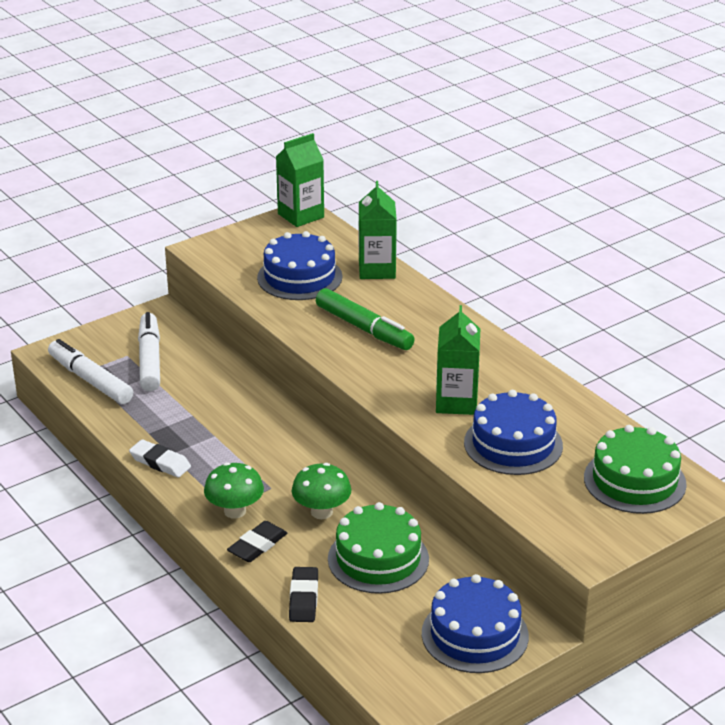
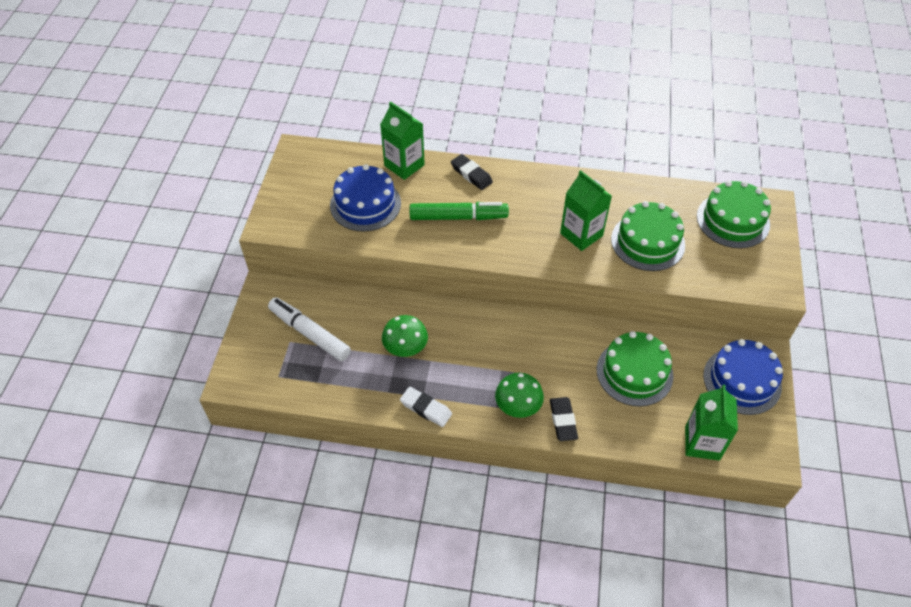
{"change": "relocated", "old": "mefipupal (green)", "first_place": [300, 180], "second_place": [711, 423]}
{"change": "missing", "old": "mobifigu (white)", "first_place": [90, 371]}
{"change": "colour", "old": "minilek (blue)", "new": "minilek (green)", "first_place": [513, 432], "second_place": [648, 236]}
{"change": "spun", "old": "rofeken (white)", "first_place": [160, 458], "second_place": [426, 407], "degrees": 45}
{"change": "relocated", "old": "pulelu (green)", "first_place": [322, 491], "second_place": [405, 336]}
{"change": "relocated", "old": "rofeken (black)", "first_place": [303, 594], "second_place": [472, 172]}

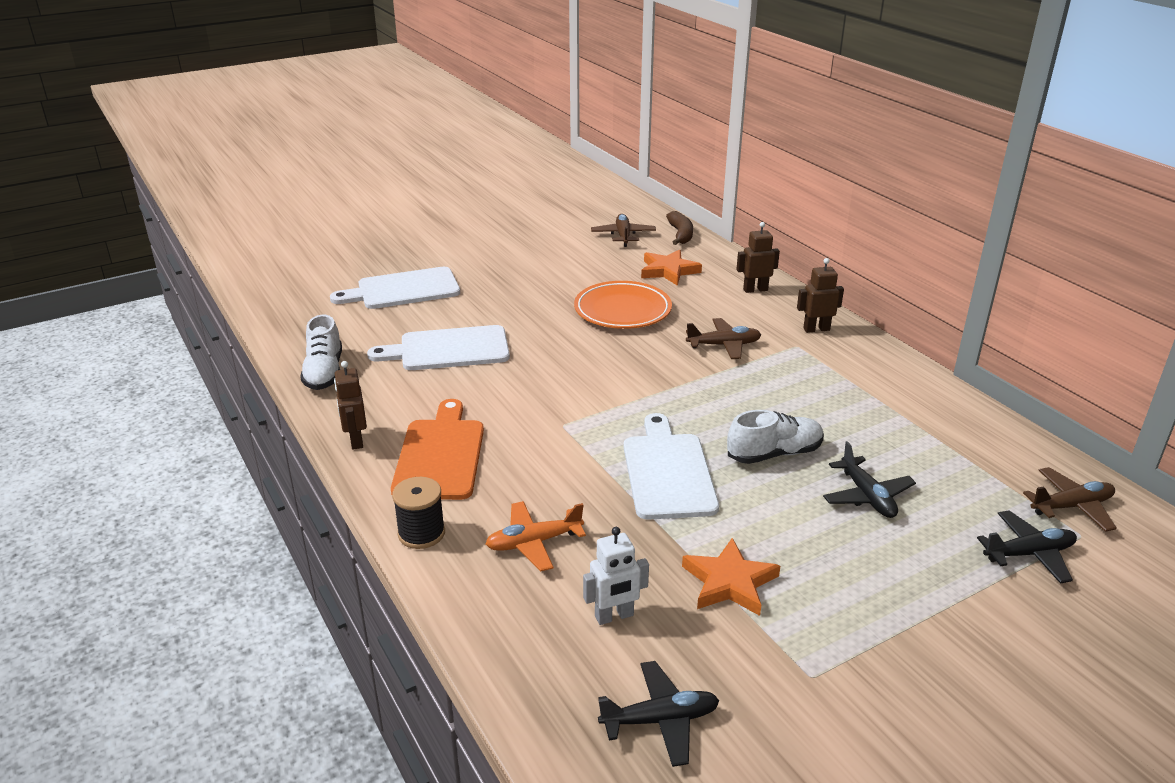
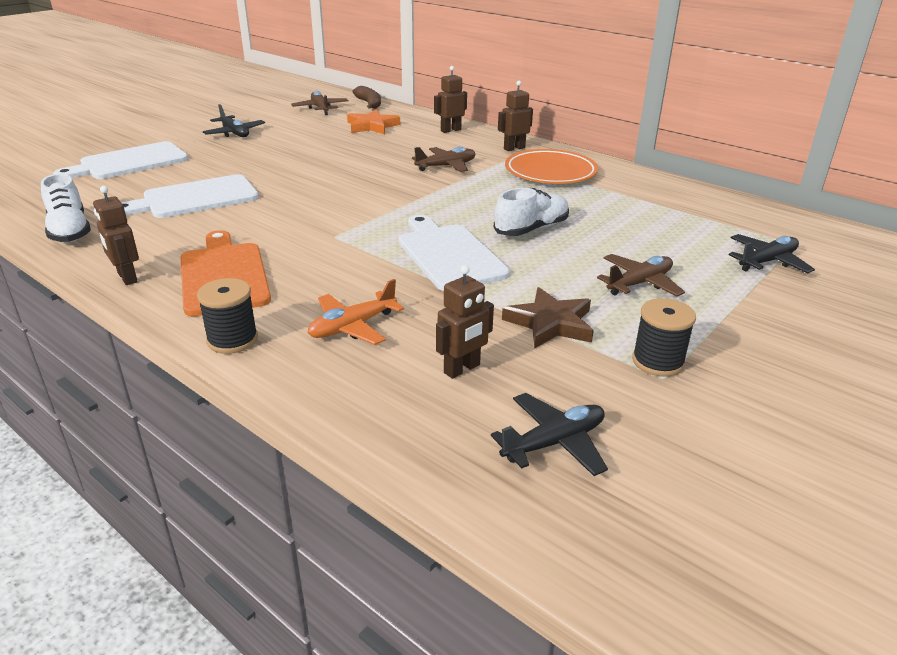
{"change": "relocated", "old": "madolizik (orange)", "first_place": [623, 305], "second_place": [551, 166]}
{"change": "relocated", "old": "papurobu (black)", "first_place": [869, 479], "second_place": [234, 120]}
{"change": "relocated", "old": "papurobu (brown)", "first_place": [1070, 499], "second_place": [641, 275]}
{"change": "colour", "old": "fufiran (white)", "new": "fufiran (brown)", "first_place": [616, 576], "second_place": [465, 322]}
{"change": "colour", "old": "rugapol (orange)", "new": "rugapol (brown)", "first_place": [731, 577], "second_place": [547, 318]}
{"change": "appeared", "new": "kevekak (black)", "second_place": [664, 337]}

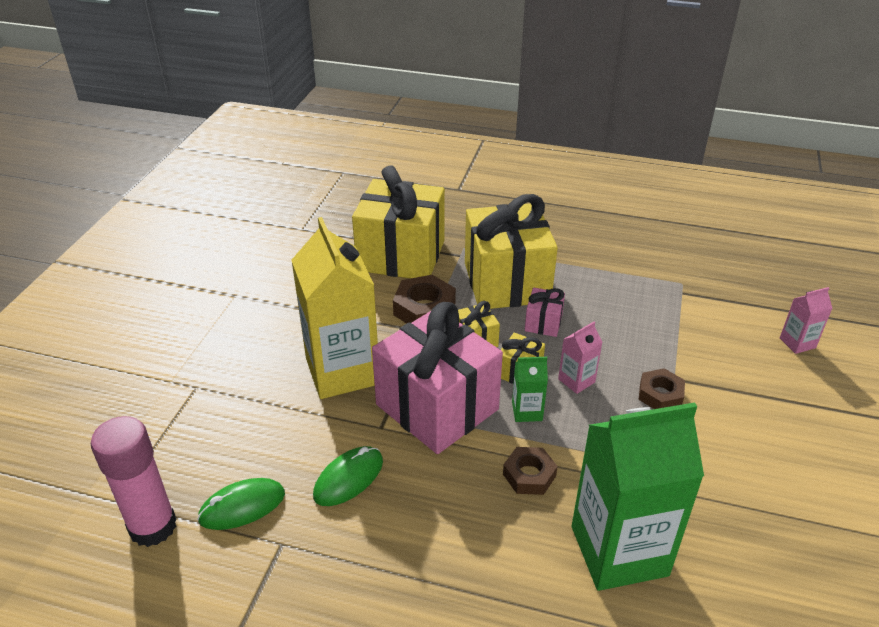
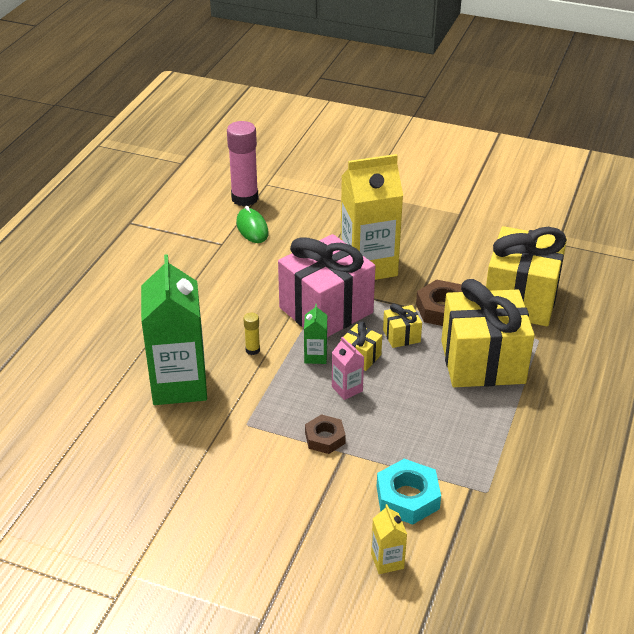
{"change": "colour", "old": "mefipupal (pink)", "new": "mefipupal (yellow)", "first_place": [806, 320], "second_place": [389, 539]}
{"change": "missing", "old": "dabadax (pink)", "first_place": [545, 312]}
{"change": "missing", "old": "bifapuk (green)", "first_place": [348, 476]}
{"change": "exchanged", "old": "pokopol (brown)", "new": "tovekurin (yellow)", "first_place": [530, 471], "second_place": [251, 334]}
{"change": "appeared", "new": "pokopol (turquoise)", "second_place": [409, 492]}

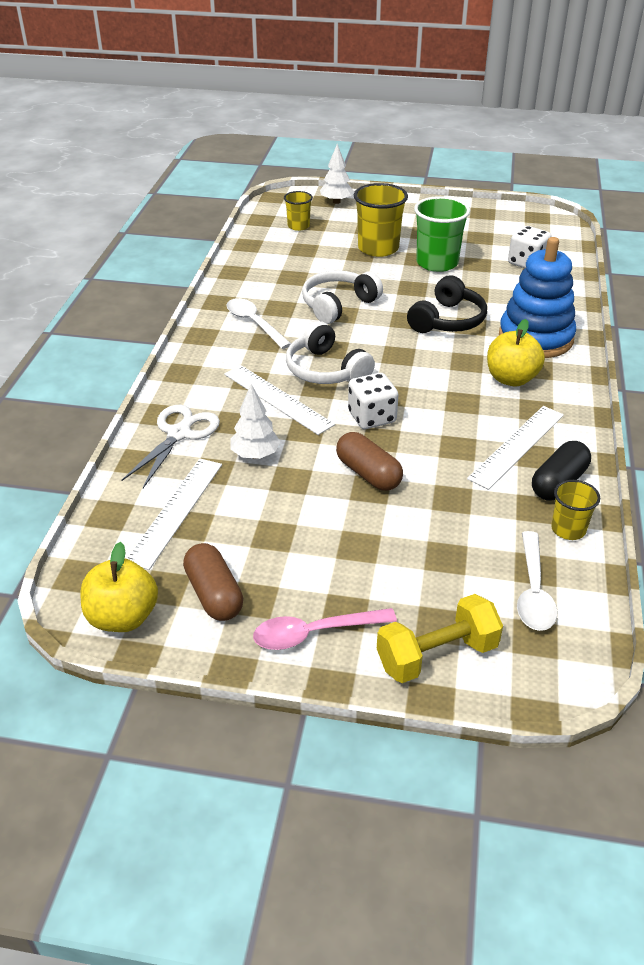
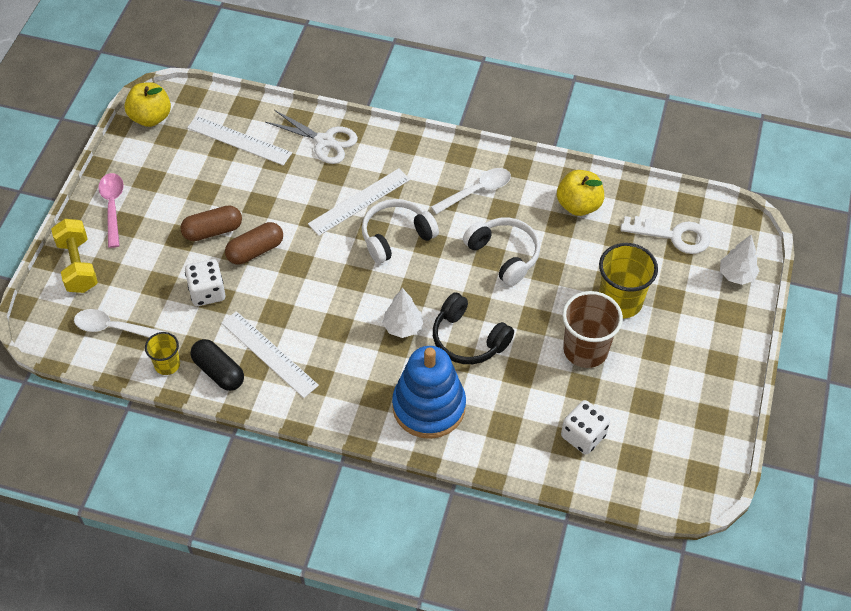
{"change": "exchanged", "old": "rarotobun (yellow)", "new": "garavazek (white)", "first_place": [298, 211], "second_place": [665, 235]}
{"change": "colour", "old": "rarotobun (green)", "new": "rarotobun (brown)", "first_place": [442, 234], "second_place": [592, 329]}
{"change": "relocated", "old": "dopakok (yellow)", "first_place": [516, 352], "second_place": [580, 193]}
{"change": "relocated", "old": "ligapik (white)", "first_place": [373, 401], "second_place": [205, 282]}
{"change": "relocated", "old": "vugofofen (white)", "first_place": [256, 421], "second_place": [403, 313]}
{"change": "relocated", "old": "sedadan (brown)", "first_place": [213, 582], "second_place": [211, 223]}

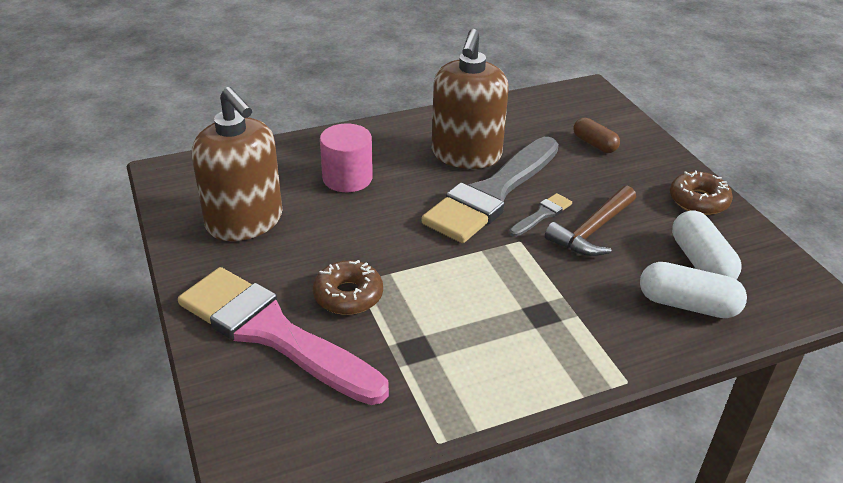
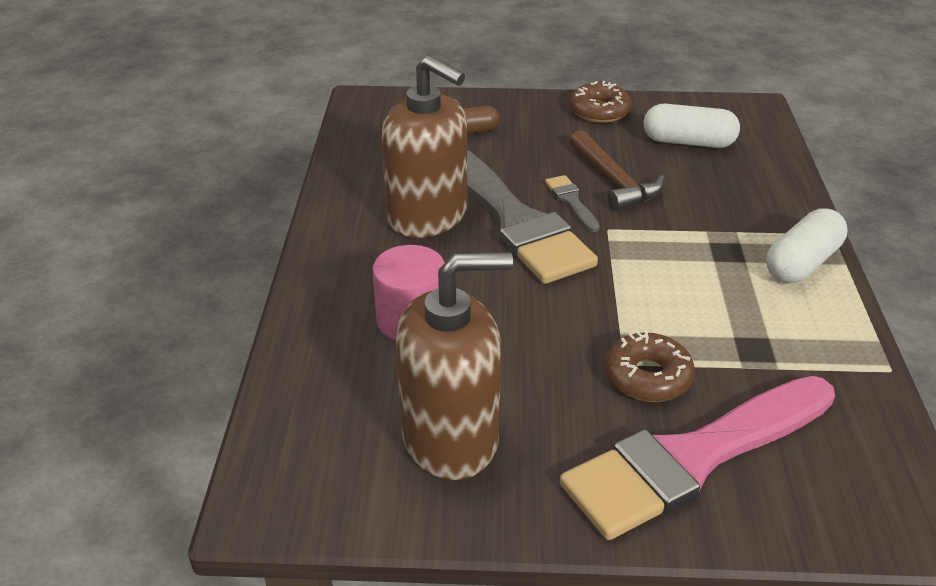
{"change": "relocated", "old": "sedadan (white)", "first_place": [693, 290], "second_place": [806, 245]}

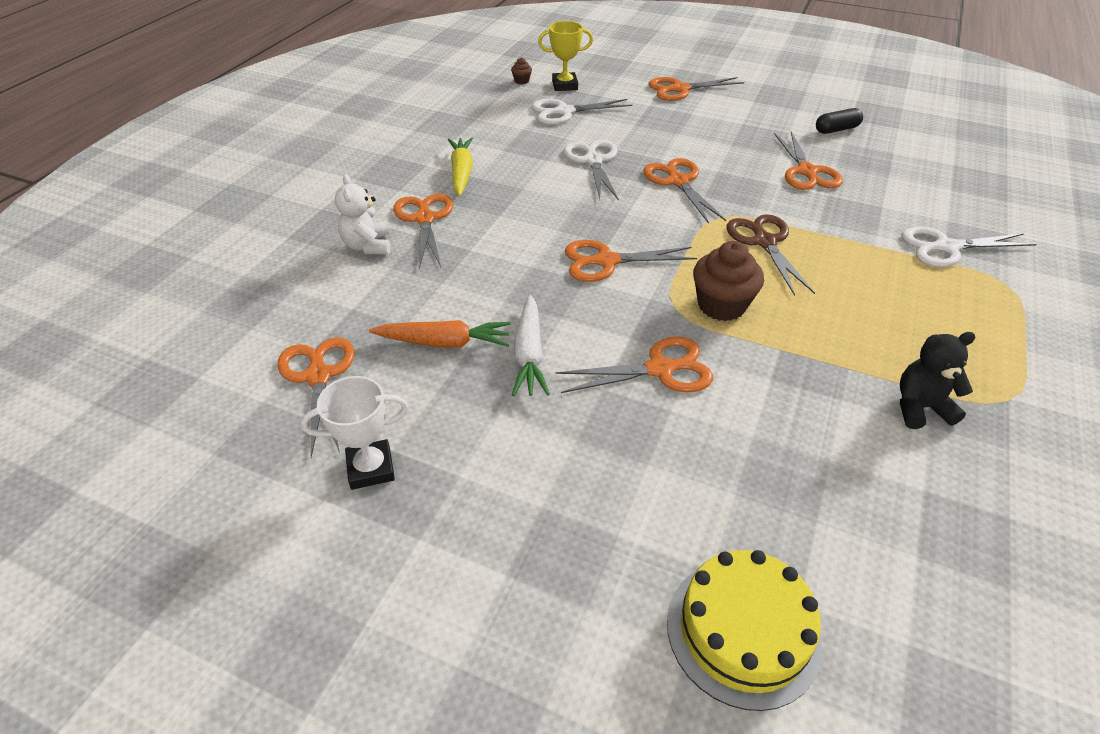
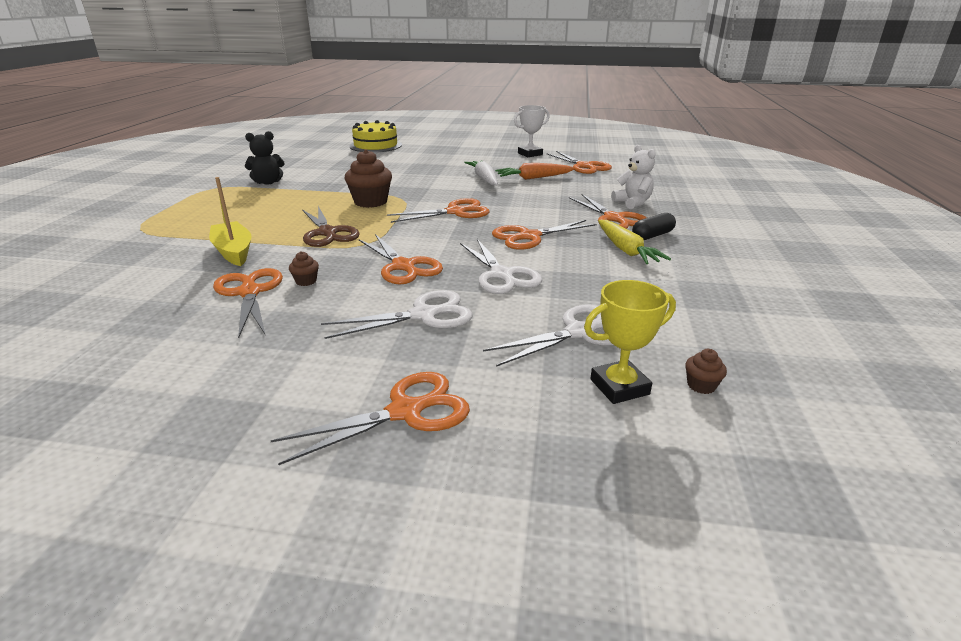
{"change": "relocated", "old": "sedadan (black)", "first_place": [839, 121], "second_place": [654, 226]}
{"change": "relocated", "old": "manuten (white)", "first_place": [969, 247], "second_place": [397, 314]}
{"change": "relocated", "old": "manuten (orange)", "first_place": [634, 364], "second_place": [544, 235]}
{"change": "appeared", "new": "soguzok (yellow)", "second_place": [230, 221]}
{"change": "appeared", "new": "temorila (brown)", "second_place": [304, 268]}

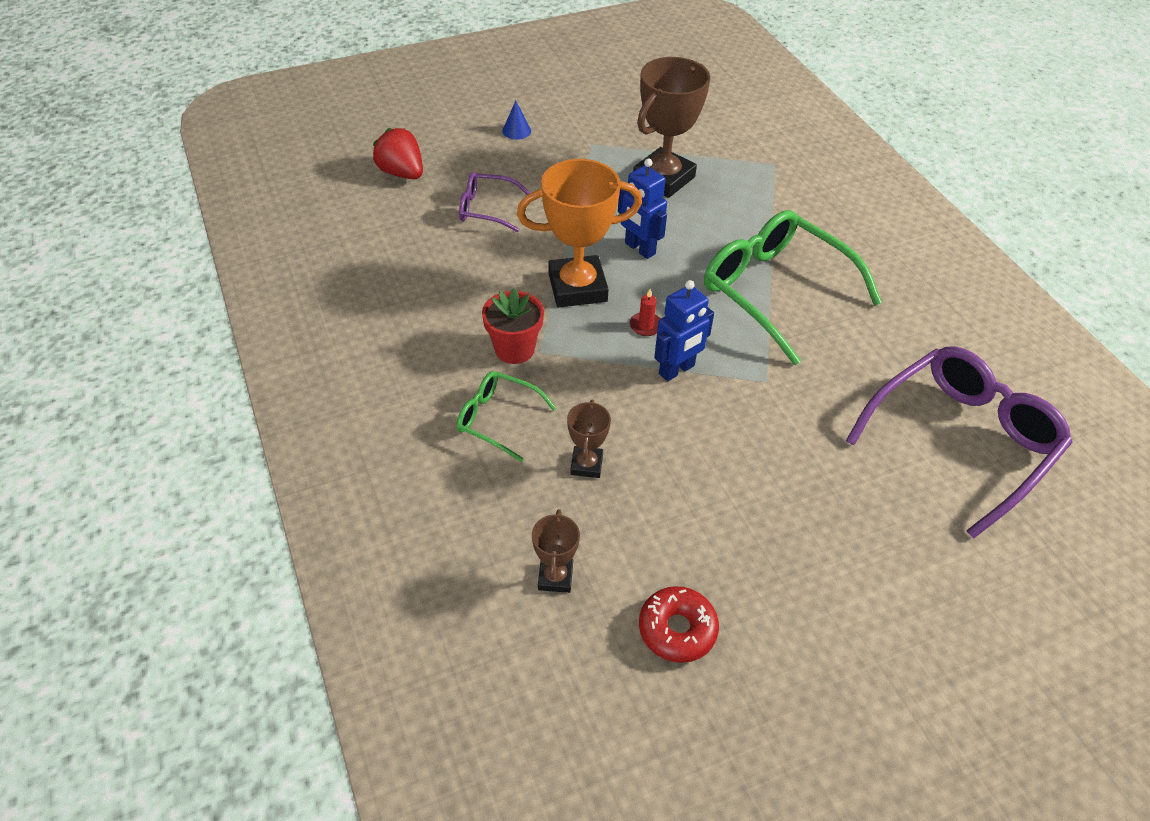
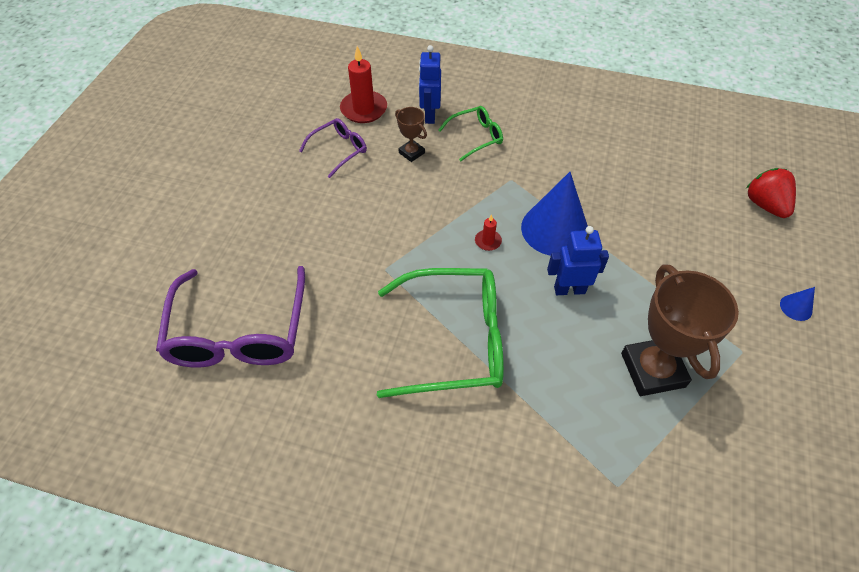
{"change": "spun", "old": "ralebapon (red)", "first_place": [398, 153], "second_place": [771, 193], "degrees": -105}
{"change": "exchanged", "old": "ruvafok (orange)", "new": "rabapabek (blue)", "first_place": [579, 233], "second_place": [554, 214]}
{"change": "relocated", "old": "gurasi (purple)", "first_place": [494, 202], "second_place": [333, 148]}
{"change": "relocated", "old": "fufiran (blue)", "first_place": [684, 330], "second_place": [430, 84]}
{"change": "missing", "old": "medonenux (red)", "first_place": [513, 326]}
{"change": "exchanged", "old": "ruvafok (brown)", "new": "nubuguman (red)", "first_place": [556, 551], "second_place": [363, 84]}
{"change": "missing", "old": "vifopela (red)", "first_place": [679, 624]}

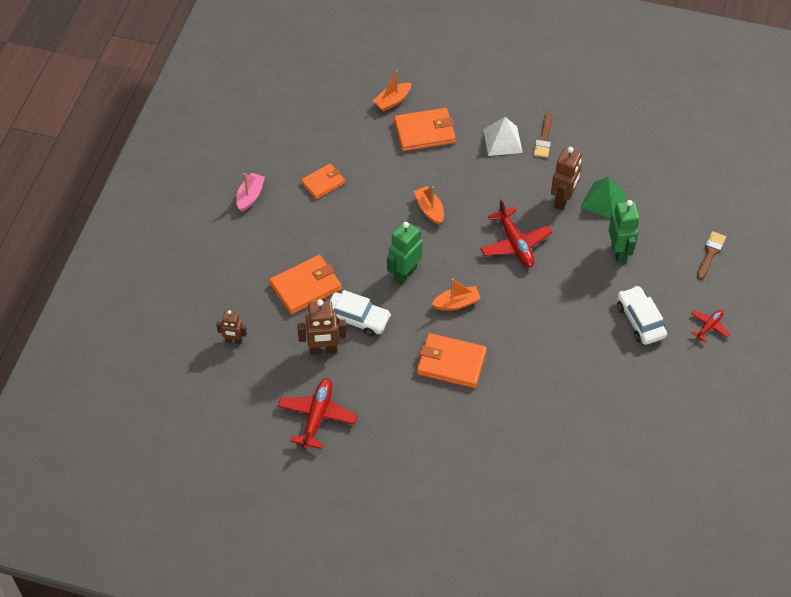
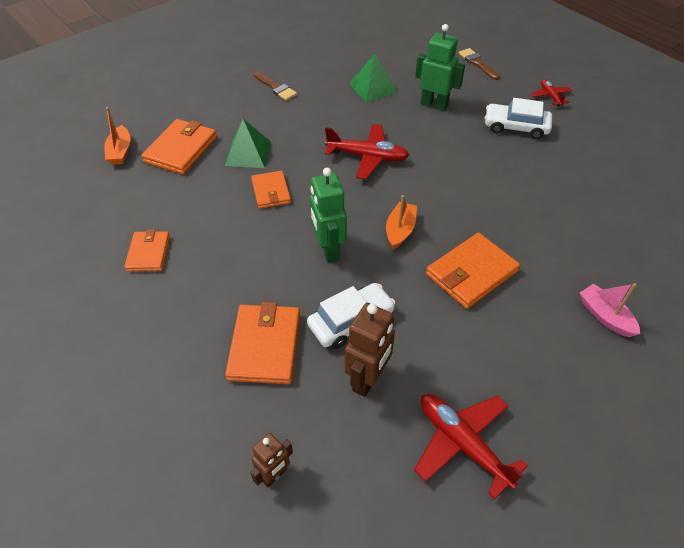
{"change": "missing", "old": "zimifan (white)", "first_place": [503, 136]}
{"change": "missing", "old": "fufiran (brown)", "first_place": [566, 179]}
{"change": "relocated", "old": "soguzok (pink)", "first_place": [250, 192], "second_place": [610, 310]}
{"change": "exchanged", "old": "soguzok (orange)", "new": "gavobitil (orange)", "first_place": [429, 205], "second_place": [271, 190]}
{"change": "appeared", "new": "zimifan (green)", "second_place": [248, 143]}

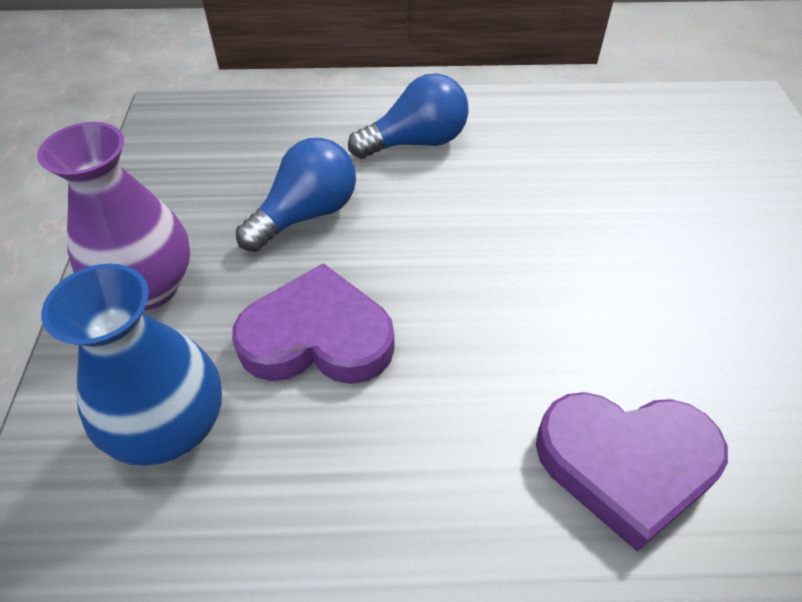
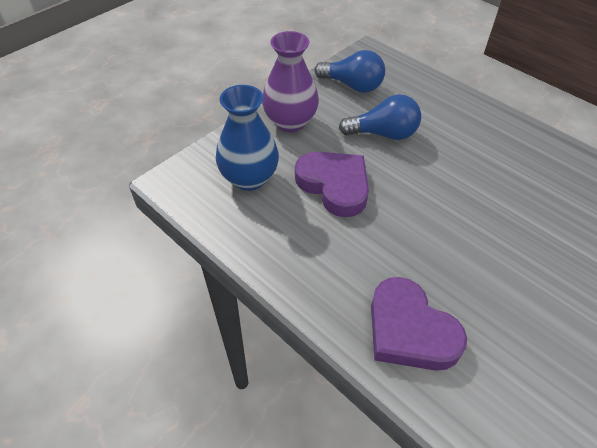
{"change": "relocated", "old": "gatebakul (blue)", "first_place": [408, 116], "second_place": [350, 71]}

